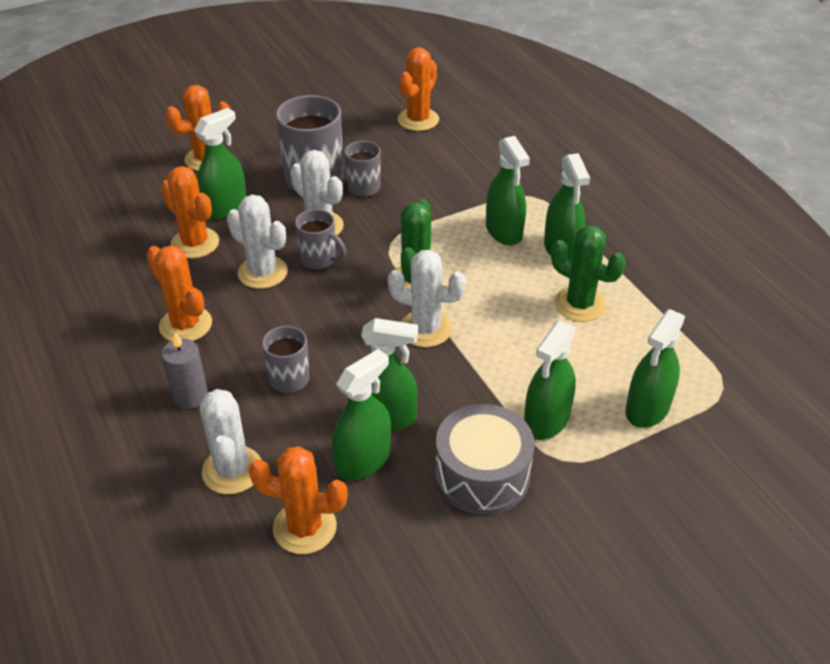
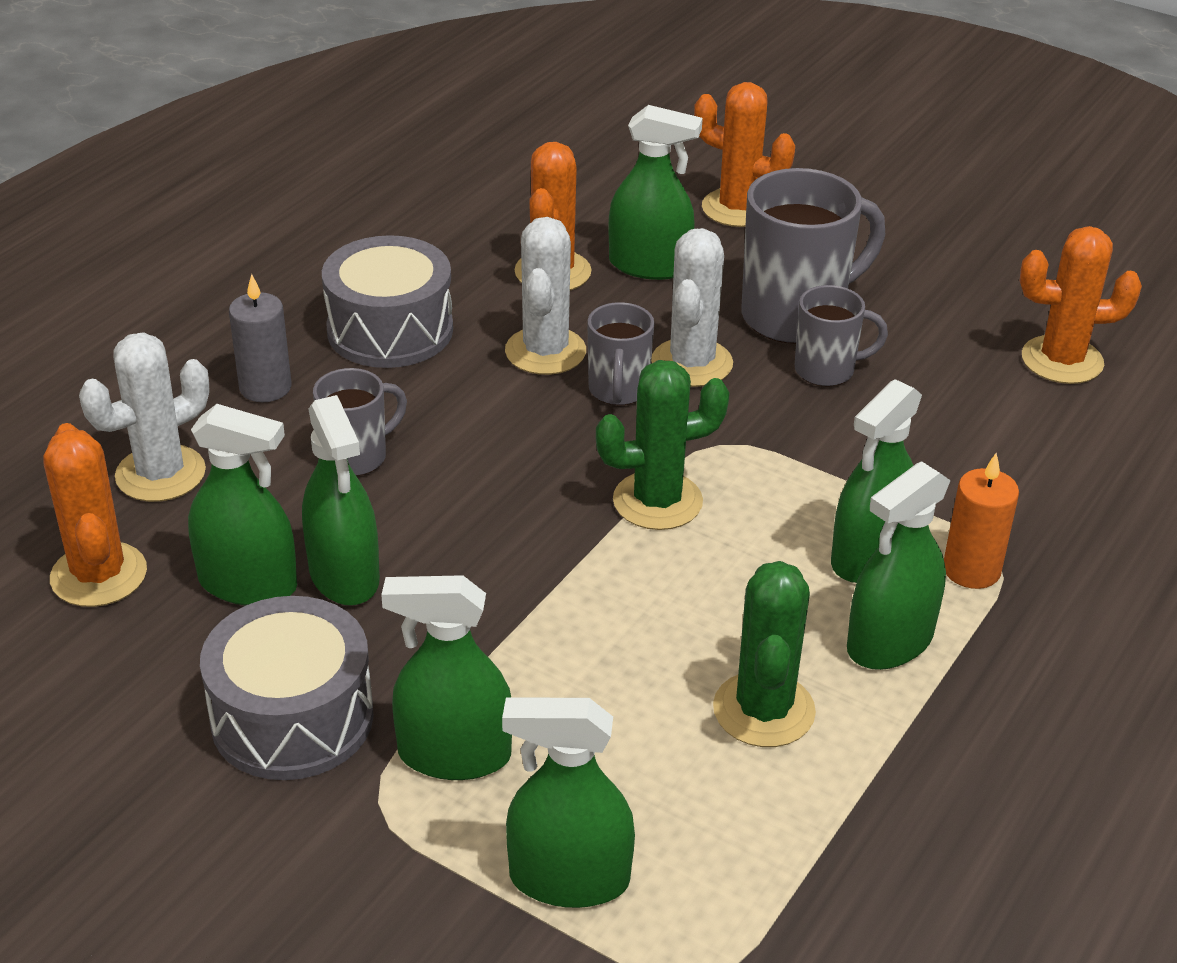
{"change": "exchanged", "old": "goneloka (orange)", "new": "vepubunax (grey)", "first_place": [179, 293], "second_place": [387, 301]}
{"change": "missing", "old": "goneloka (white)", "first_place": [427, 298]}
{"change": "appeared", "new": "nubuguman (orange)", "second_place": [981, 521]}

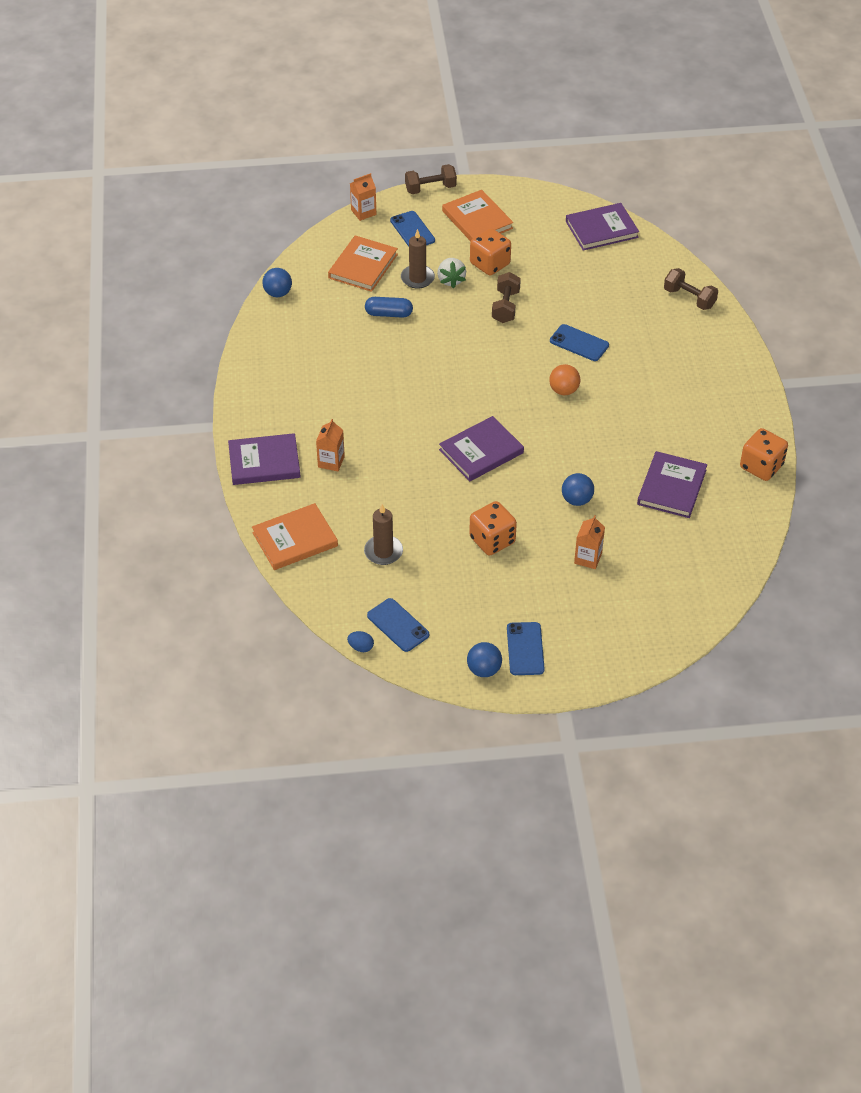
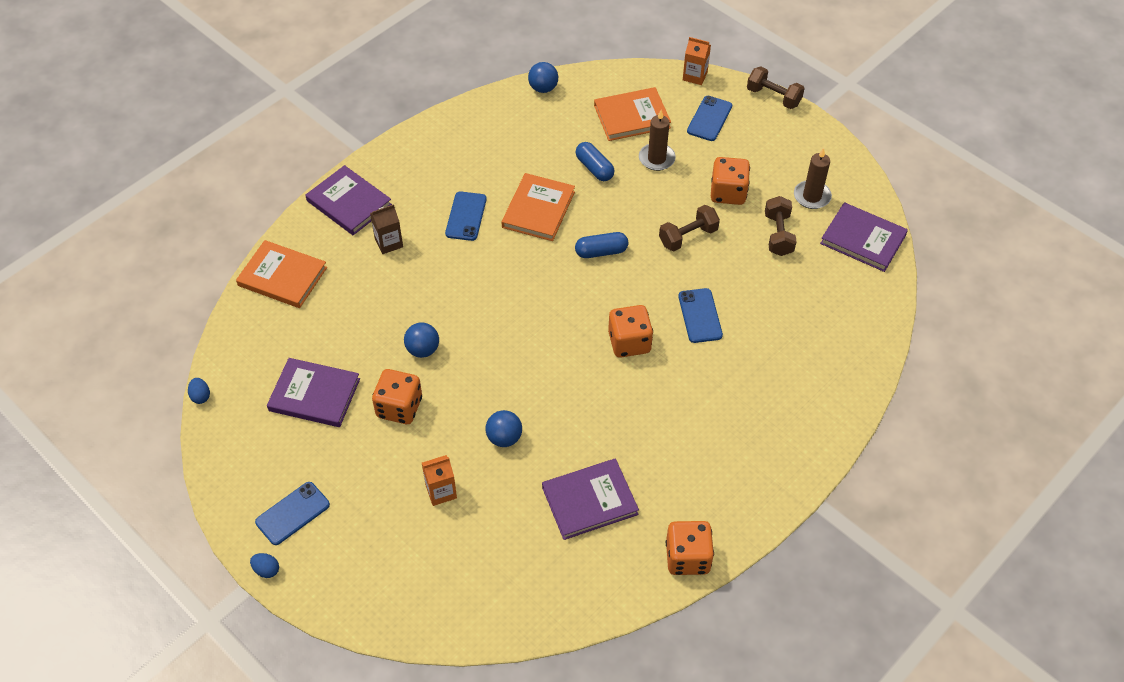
{"change": "relocated", "old": "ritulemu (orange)", "first_place": [477, 215], "second_place": [538, 207]}
{"change": "missing", "old": "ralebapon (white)", "first_place": [451, 273]}
{"change": "relocated", "old": "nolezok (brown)", "first_place": [691, 289], "second_place": [781, 226]}
{"change": "exchanged", "old": "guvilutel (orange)", "new": "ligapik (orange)", "first_place": [564, 379], "second_place": [630, 331]}
{"change": "relocated", "old": "ritulemu (purple)", "first_place": [481, 448], "second_place": [313, 392]}
{"change": "colour", "old": "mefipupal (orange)", "new": "mefipupal (brown)", "first_place": [330, 445], "second_place": [386, 229]}
{"change": "relocated", "old": "nubuguman (brown)", "first_place": [383, 534], "second_place": [813, 178]}
{"change": "relocated", "old": "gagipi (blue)", "first_place": [398, 625], "second_place": [466, 216]}
{"change": "relocated", "old": "guvilutel (blue)", "first_place": [484, 659], "second_place": [421, 340]}
{"change": "appeared", "new": "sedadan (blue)", "second_place": [601, 245]}
{"change": "appeared", "new": "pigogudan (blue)", "second_place": [264, 565]}

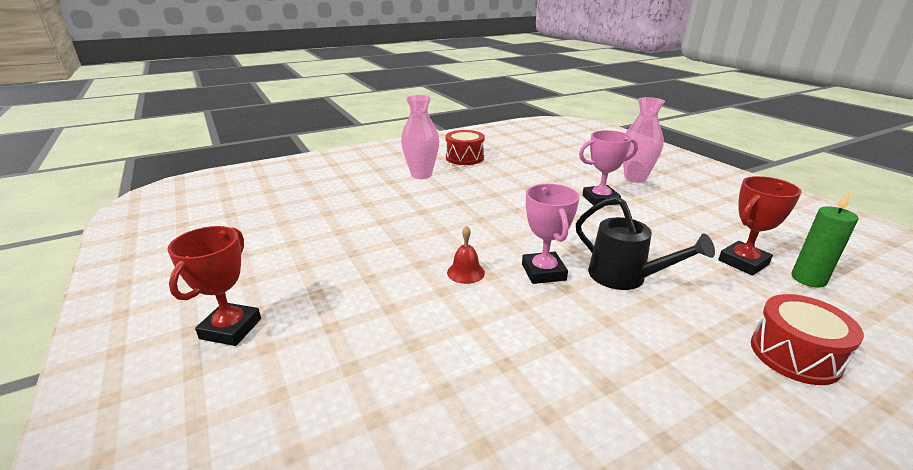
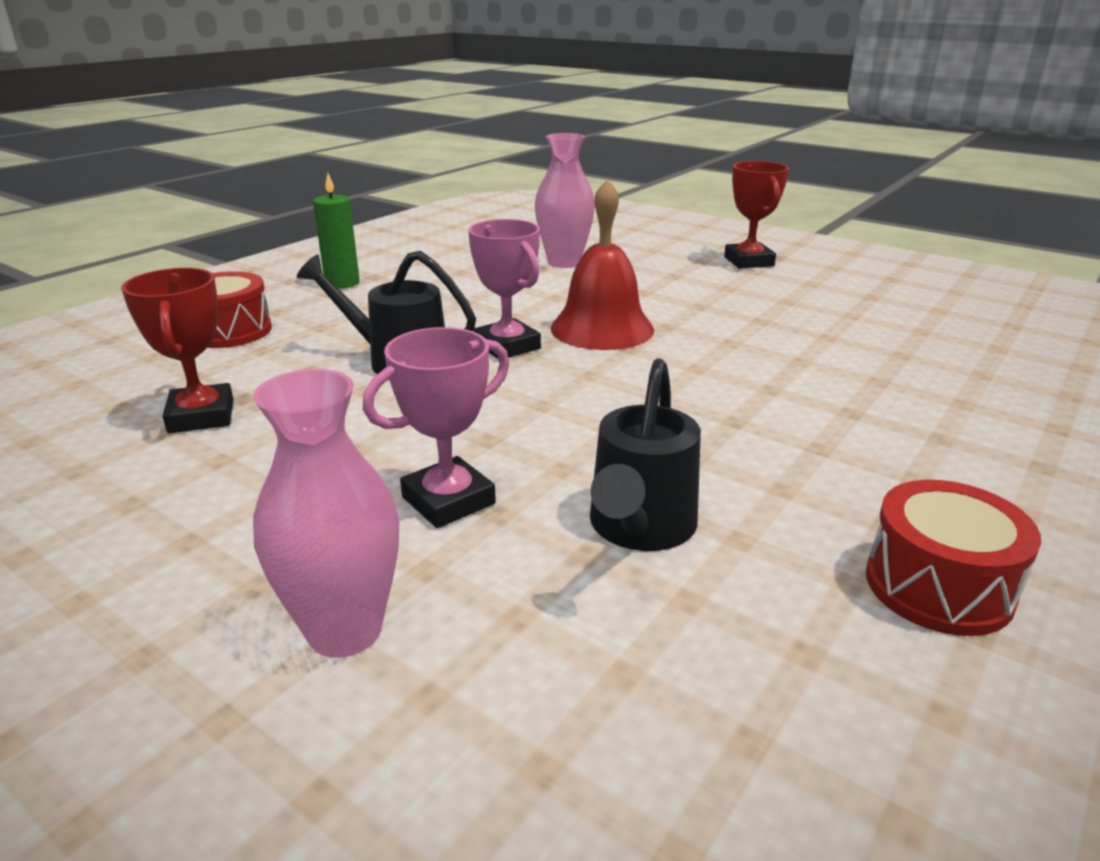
{"change": "relocated", "old": "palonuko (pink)", "first_place": [420, 137], "second_place": [565, 200]}
{"change": "spun", "old": "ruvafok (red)", "first_place": [760, 226], "second_place": [177, 350], "degrees": -45}
{"change": "relocated", "old": "nubuguman (green)", "first_place": [825, 239], "second_place": [336, 231]}
{"change": "size", "old": "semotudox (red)", "first_place": [466, 255], "second_place": [602, 264], "factor": 2.08}
{"change": "appeared", "new": "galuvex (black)", "second_place": [645, 454]}

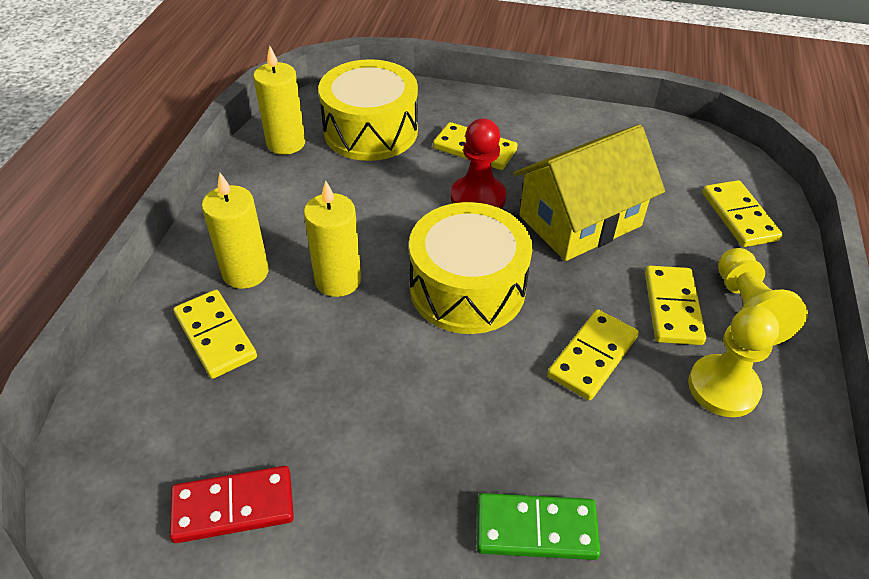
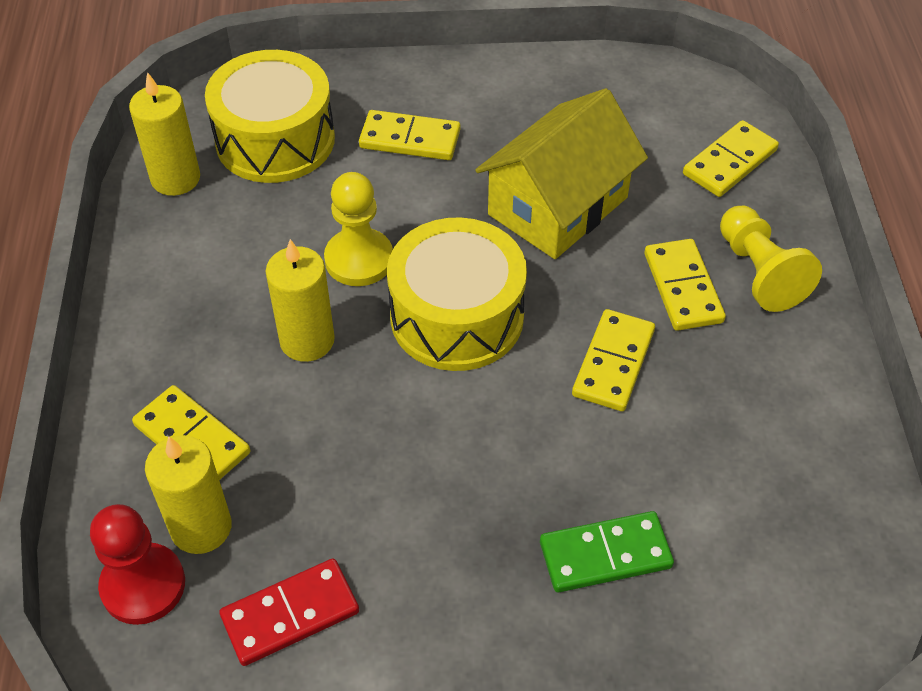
{"change": "relocated", "old": "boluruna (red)", "first_place": [478, 163], "second_place": [137, 564]}
{"change": "relocated", "old": "nubuguman (yellow)", "first_place": [235, 231], "second_place": [188, 494]}
{"change": "spun", "old": "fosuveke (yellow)", "first_place": [742, 213], "second_place": [731, 158], "degrees": 75}
{"change": "relocated", "old": "boluruna (yellow)", "first_place": [733, 361], "second_place": [358, 229]}

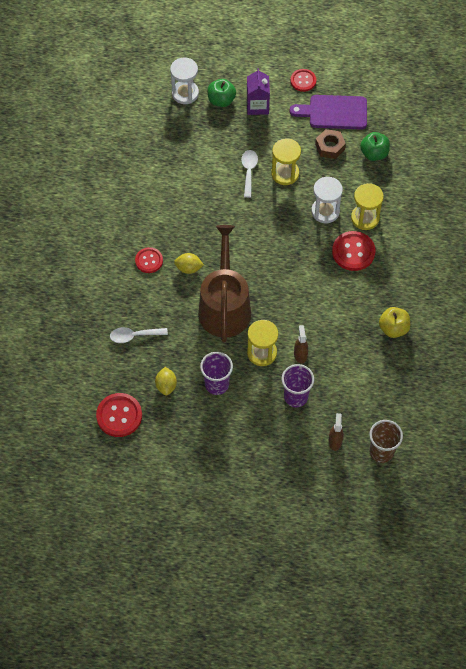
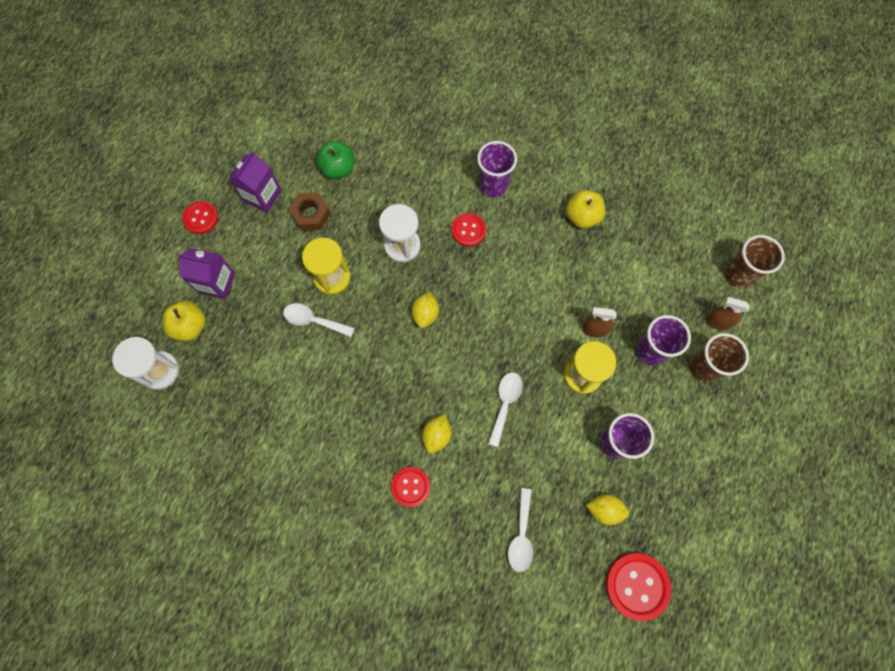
{"change": "colour", "old": "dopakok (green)", "new": "dopakok (yellow)", "first_place": [221, 93], "second_place": [184, 321]}
{"change": "exchanged", "old": "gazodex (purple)", "new": "mefipupal (purple)", "first_place": [328, 112], "second_place": [255, 182]}
{"change": "missing", "old": "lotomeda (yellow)", "first_place": [367, 206]}
{"change": "exchanged", "old": "galuvex (brown)", "new": "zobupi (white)", "first_place": [224, 283], "second_place": [505, 409]}
{"change": "size", "old": "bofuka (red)", "first_place": [353, 251], "second_place": [468, 230], "factor": 0.64}
{"change": "appeared", "new": "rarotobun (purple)", "second_place": [497, 169]}
{"change": "appeared", "new": "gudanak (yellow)", "second_place": [425, 309]}
{"change": "appeared", "new": "rarotobun (brown)", "second_place": [719, 358]}

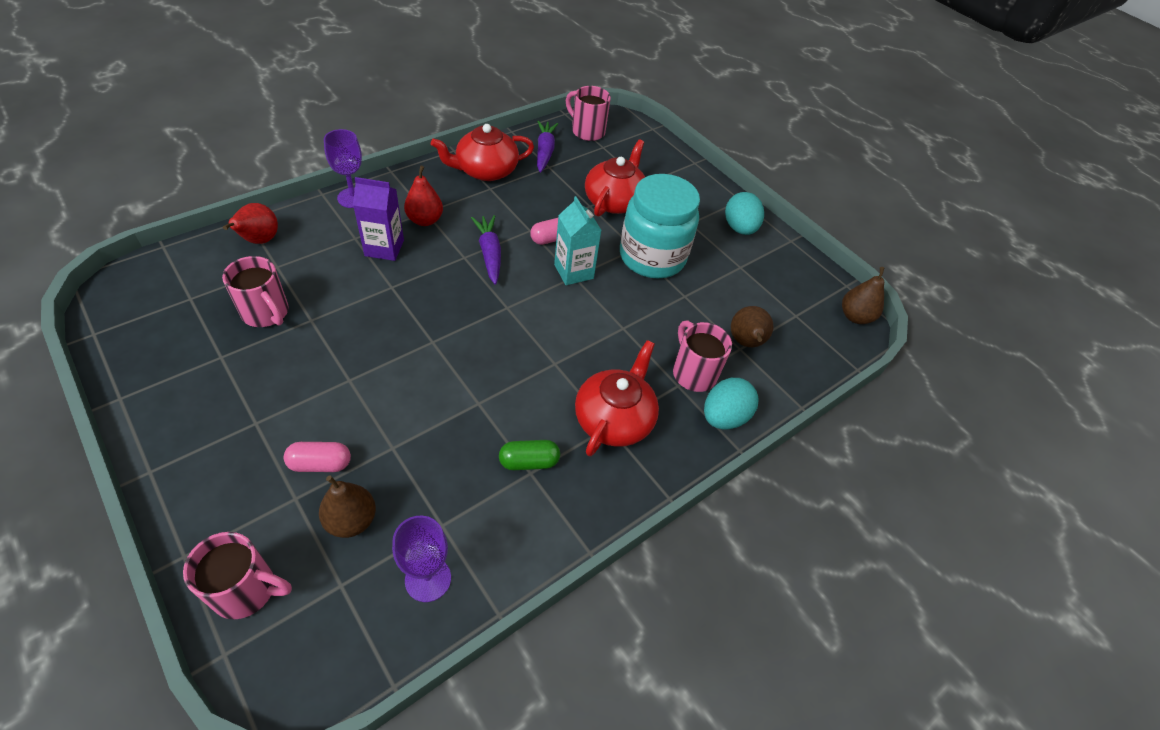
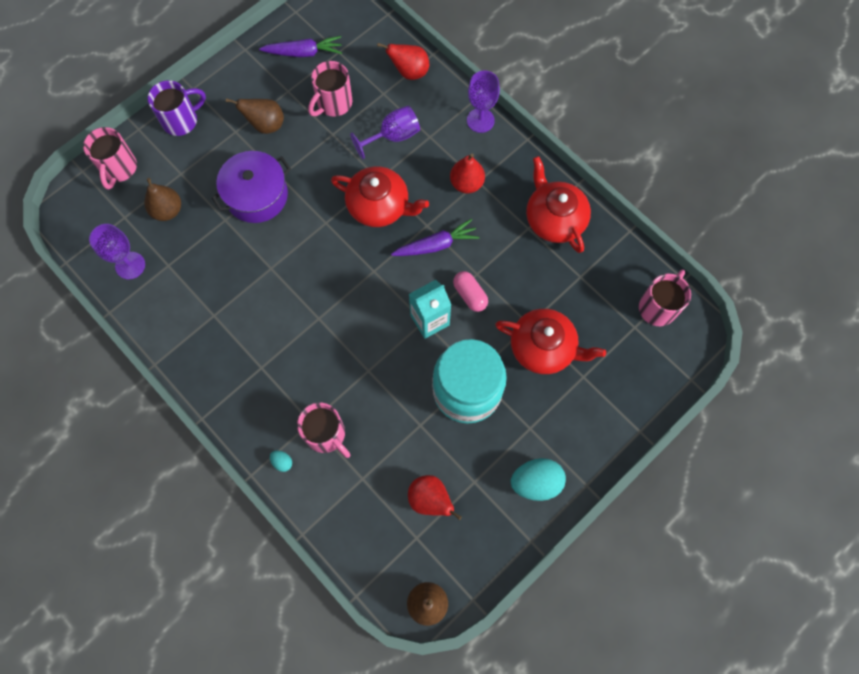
{"change": "relocated", "old": "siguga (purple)", "first_place": [547, 146], "second_place": [300, 46]}
{"change": "missing", "old": "mefipupal (purple)", "first_place": [378, 219]}
{"change": "relocated", "old": "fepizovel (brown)", "first_place": [752, 326], "second_place": [255, 116]}
{"change": "spun", "old": "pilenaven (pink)", "first_place": [702, 356], "second_place": [324, 430], "degrees": 75}
{"change": "relocated", "old": "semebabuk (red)", "first_place": [617, 398], "second_place": [380, 196]}
{"change": "size", "old": "pigogudan (turquoise)", "first_place": [731, 403], "second_place": [281, 461], "factor": 0.46}
{"change": "missing", "old": "sedadan (green)", "first_place": [529, 455]}
{"change": "missing", "old": "sedadan (pink)", "first_place": [317, 457]}
{"change": "appeared", "new": "pilenaven (purple)", "second_place": [177, 108]}
{"change": "appeared", "new": "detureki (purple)", "second_place": [385, 132]}
{"change": "appeared", "new": "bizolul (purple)", "second_place": [251, 187]}
{"change": "appeared", "new": "fepizovel (red)", "second_place": [435, 497]}

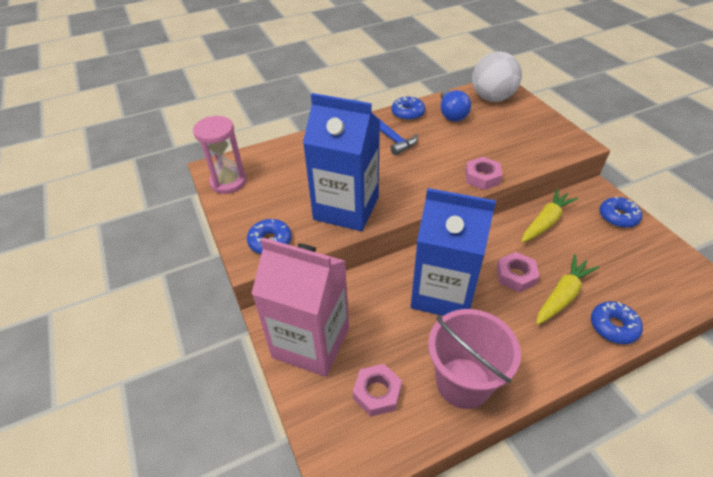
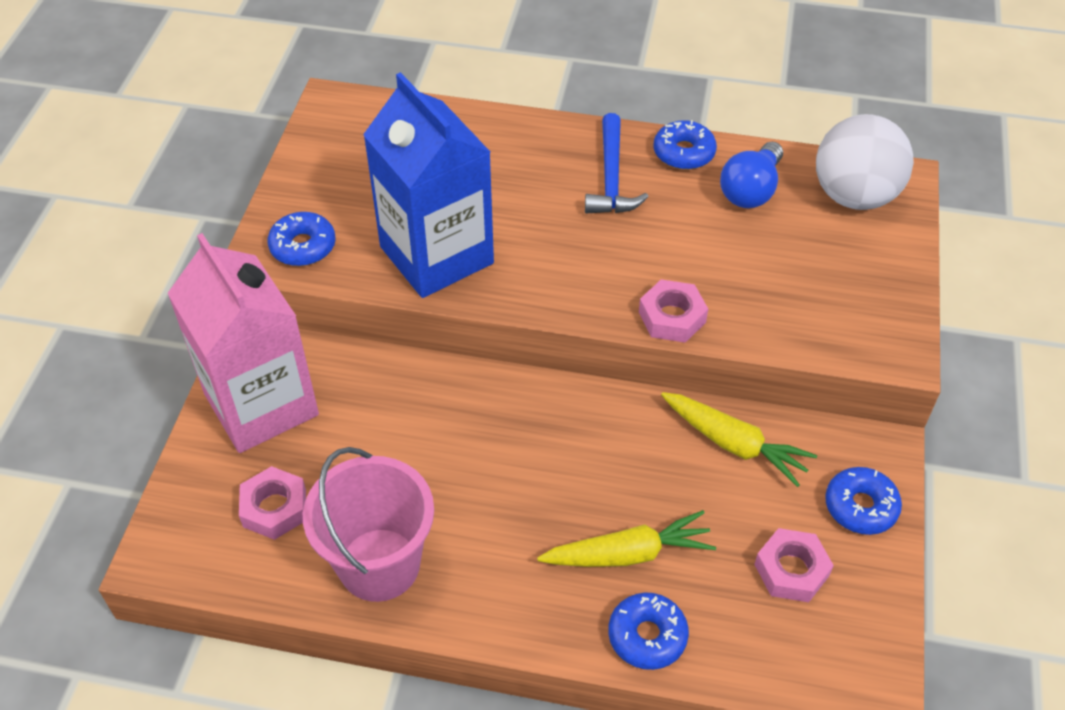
{"change": "missing", "old": "lotomeda (pink)", "first_place": [219, 155]}
{"change": "missing", "old": "mefipupal (blue)", "first_place": [453, 252]}
{"change": "spun", "old": "siguga (yellow)", "first_place": [550, 215], "second_place": [739, 439], "degrees": 45}
{"change": "relocated", "old": "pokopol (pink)", "first_place": [518, 272], "second_place": [794, 565]}

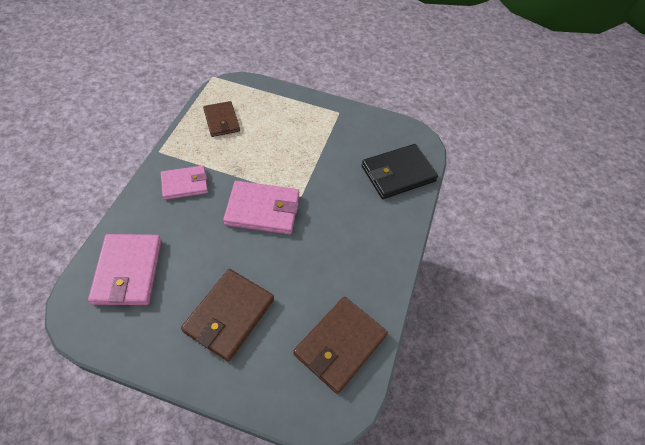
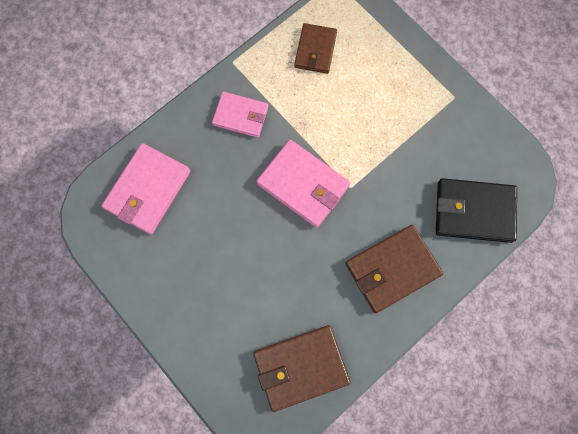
{"change": "relocated", "old": "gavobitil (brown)", "first_place": [227, 315], "second_place": [394, 269]}

